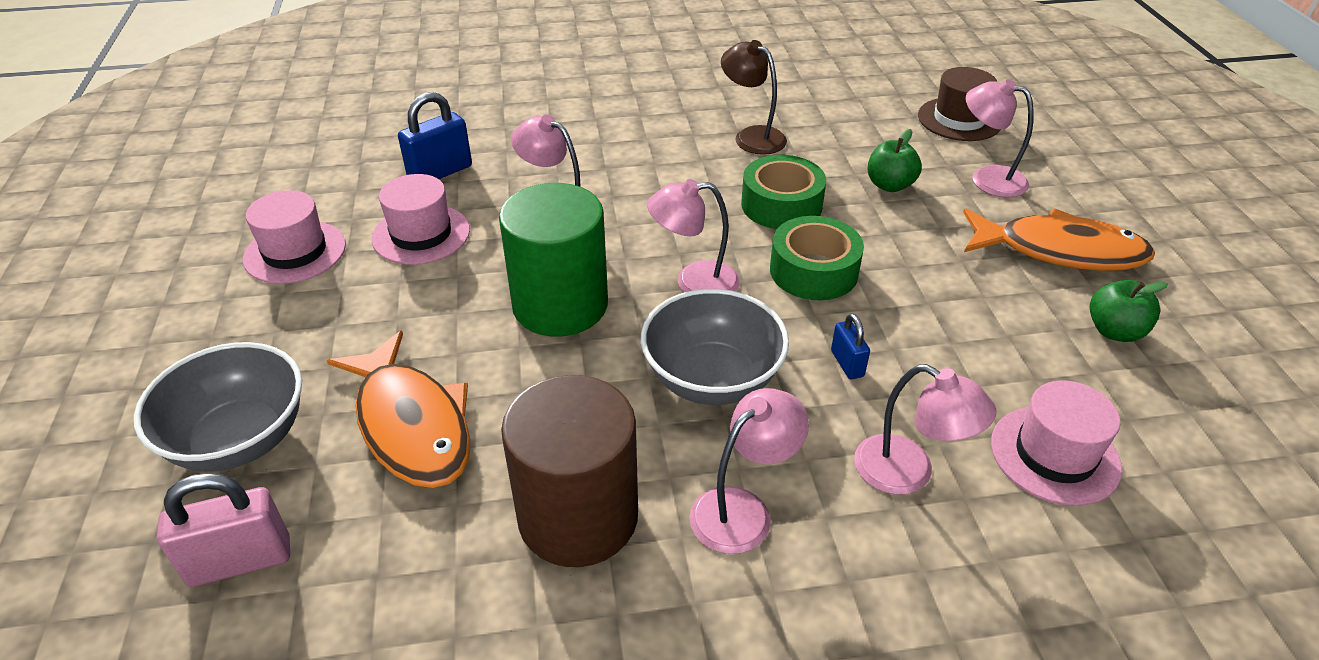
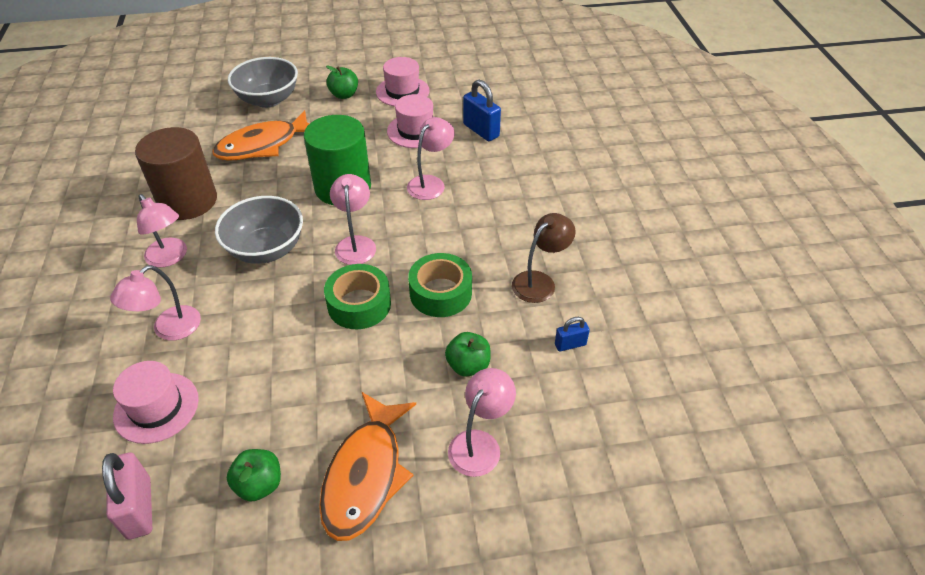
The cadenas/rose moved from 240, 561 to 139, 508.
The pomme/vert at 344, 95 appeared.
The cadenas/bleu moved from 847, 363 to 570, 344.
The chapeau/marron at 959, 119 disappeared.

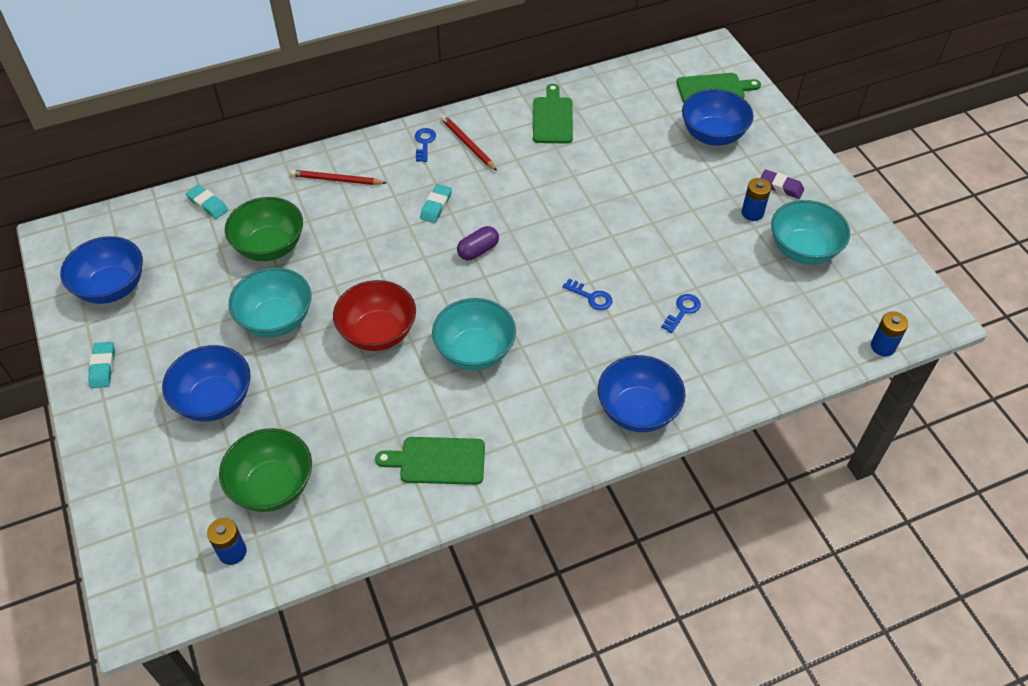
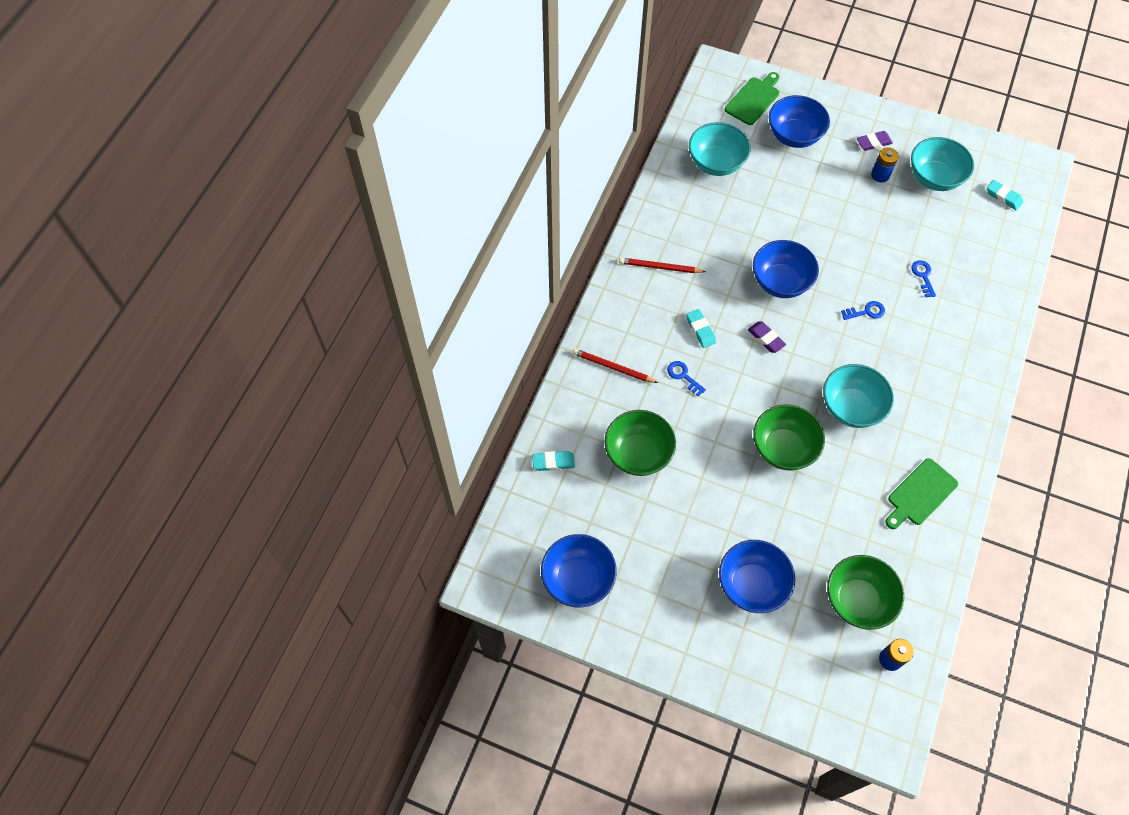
The crayon/rouge at 336, 180 turned 60 degrees clockwise.
The clé/bleu moved from 424, 143 to 683, 376.
The bol/turquoise moved from 276, 320 to 716, 163.
The gélule/violet at 478, 250 was replaced by the gomme/violet at 766, 338.
The bol/bleu moved from 637, 410 to 780, 282.
The bol/rouge at 378, 333 became the bol/vert at 783, 448.
The gomme/turquoise moved from 103, 367 to 1003, 197.
The planche à découper/vert at 552, 118 disappeared.
The pile/bleu at 883, 346 disappeared.

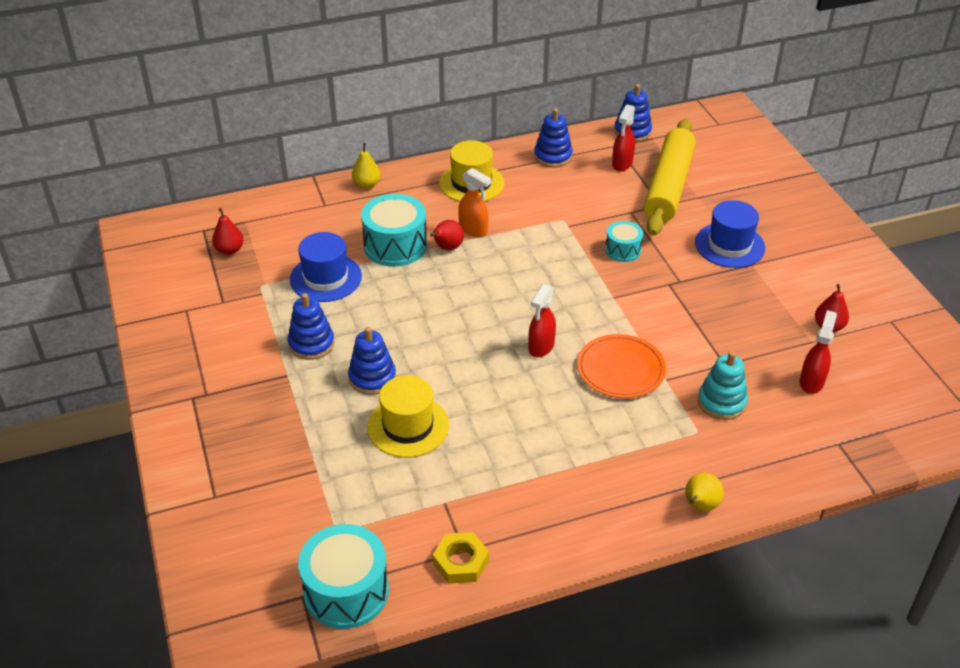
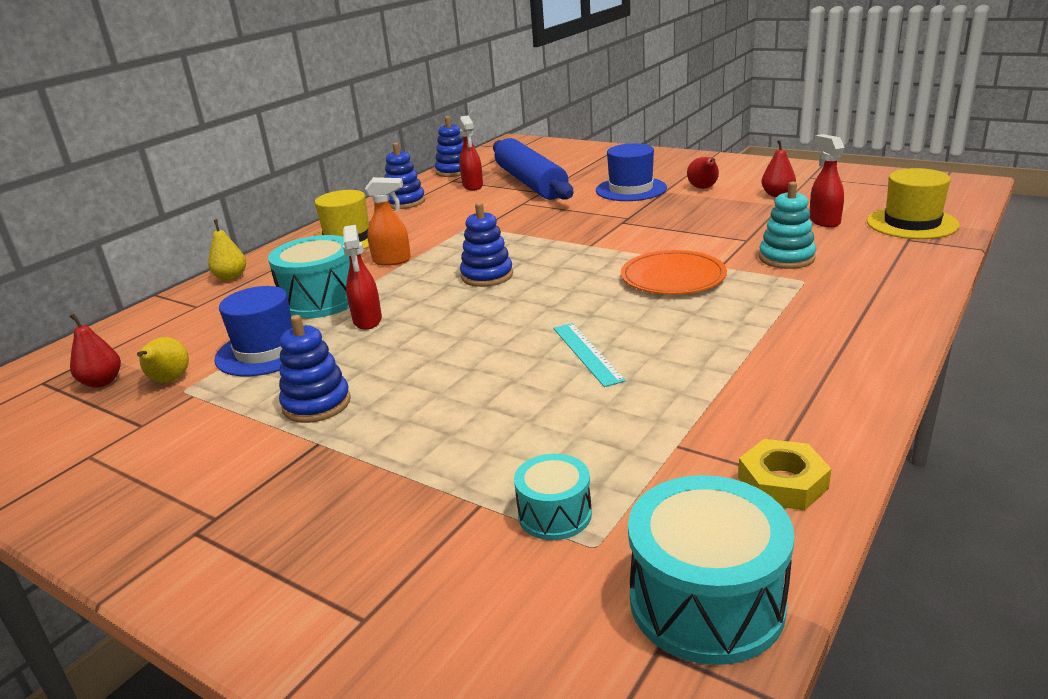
The poire/jaune moved from 700, 506 to 169, 381.
The vaporisateur/rouge moved from 541, 347 to 367, 321.
The jouet à empiler/bleu moved from 372, 378 to 487, 276.
The rouleau à pâtisserie/jaune at 668, 186 became the rouleau à pâtisserie/bleu at 530, 183.
The tambour/turquoise moved from 623, 250 to 554, 514.
The règle/turquoise at 587, 353 appeared.
The poire/rouge moved from 447, 248 to 703, 188.
The chapeau/jaune moved from 408, 426 to 912, 223.

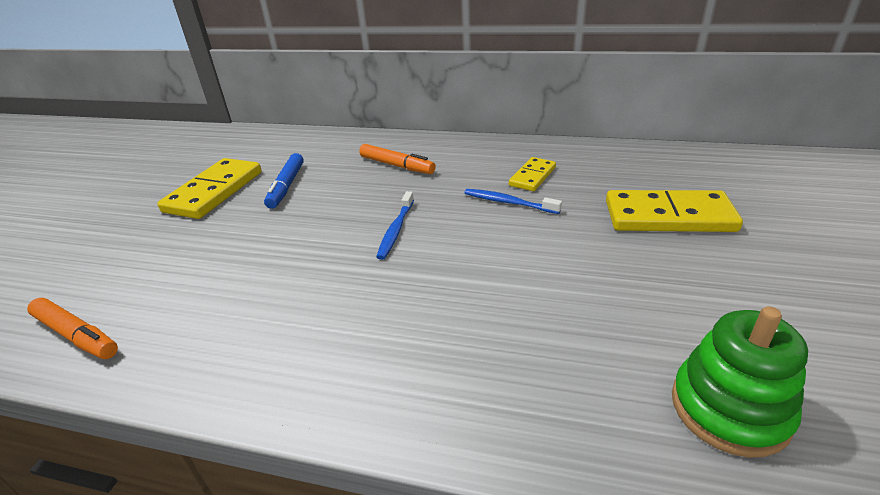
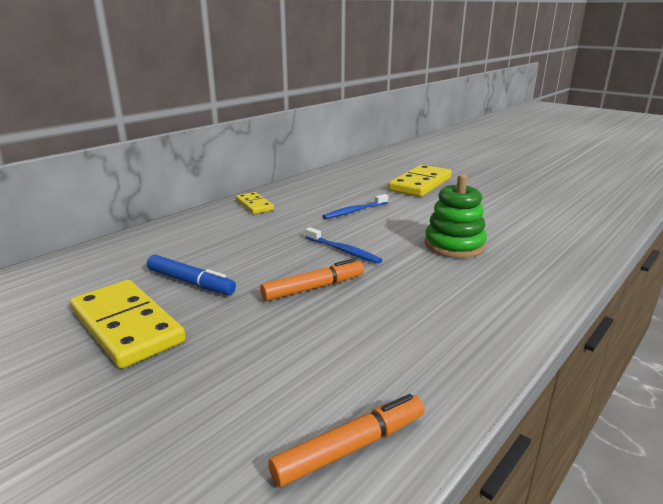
The domino/jaune moved from 532, 176 to 254, 205.
The feutre/orange moved from 397, 165 to 314, 288.
The jouet à empiler/vert moved from 729, 409 to 454, 245.

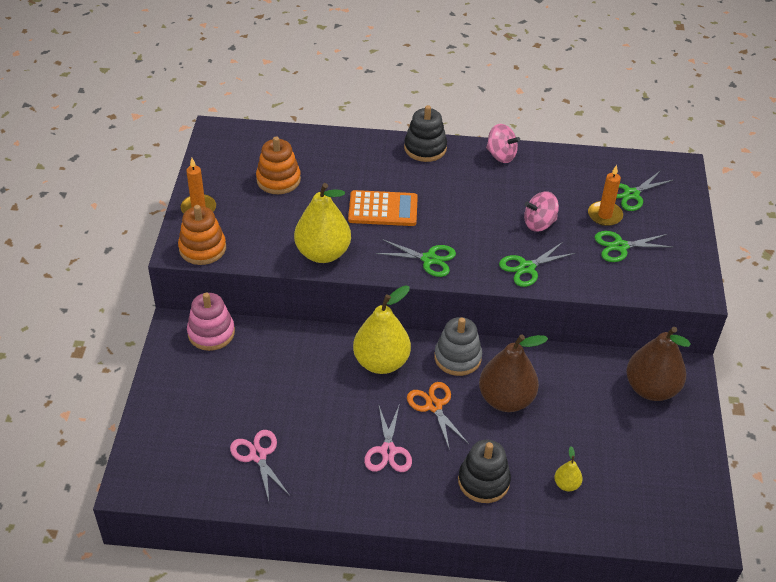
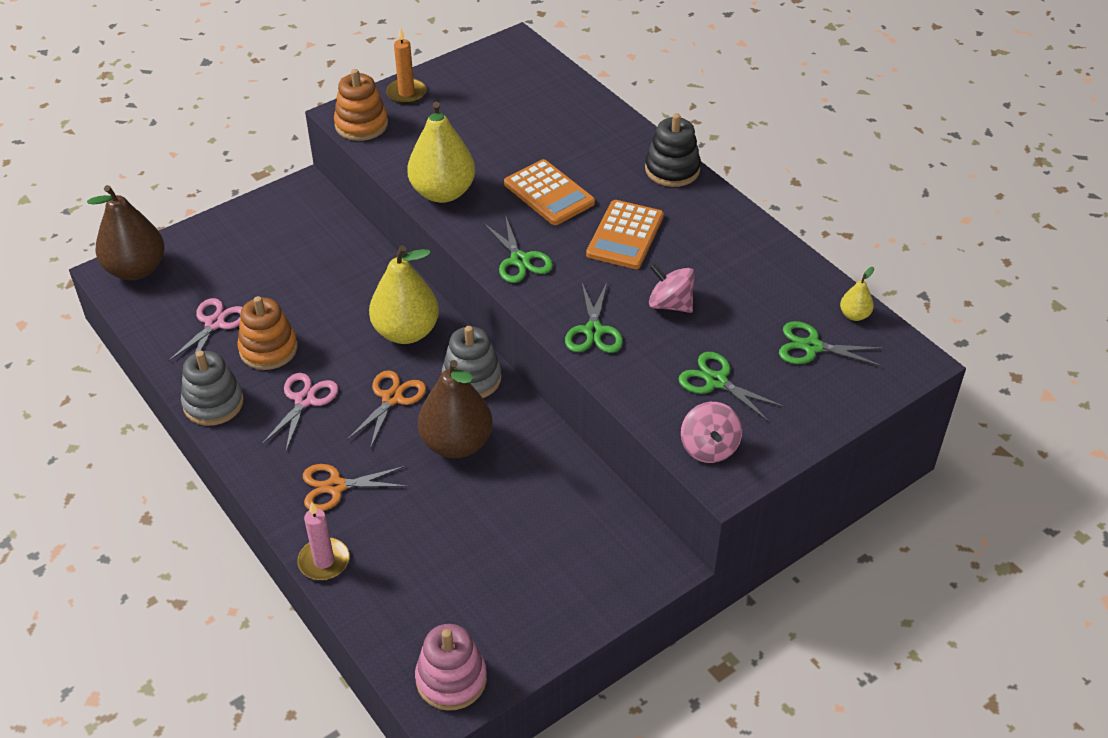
The poire/marron moved from 651, 389 to 136, 269.
The jouet à empiler/gris at 213, 403 appeared.
The jouet à empiler/orange moved from 278, 180 to 268, 349.
The ciseaux/rose at 388, 451 turned 150 degrees clockwise.
The bougie/rose at 324, 561 appeared.
The jouet à empiler/noir at 483, 481 was replaced by the ciseaux/orange at 336, 487.
The jouet à empiler/rose moved from 211, 333 to 451, 679.
The ciseaux/vert at 527, 268 turned 105 degrees counterclockwise.
The calculatrice/orange at 625, 235 appeared.
The toupie/rose moved from 501, 155 to 709, 448.
The poire/jaune moved from 566, 484 to 854, 315.
The bougie/orange at 604, 215 disappeared.

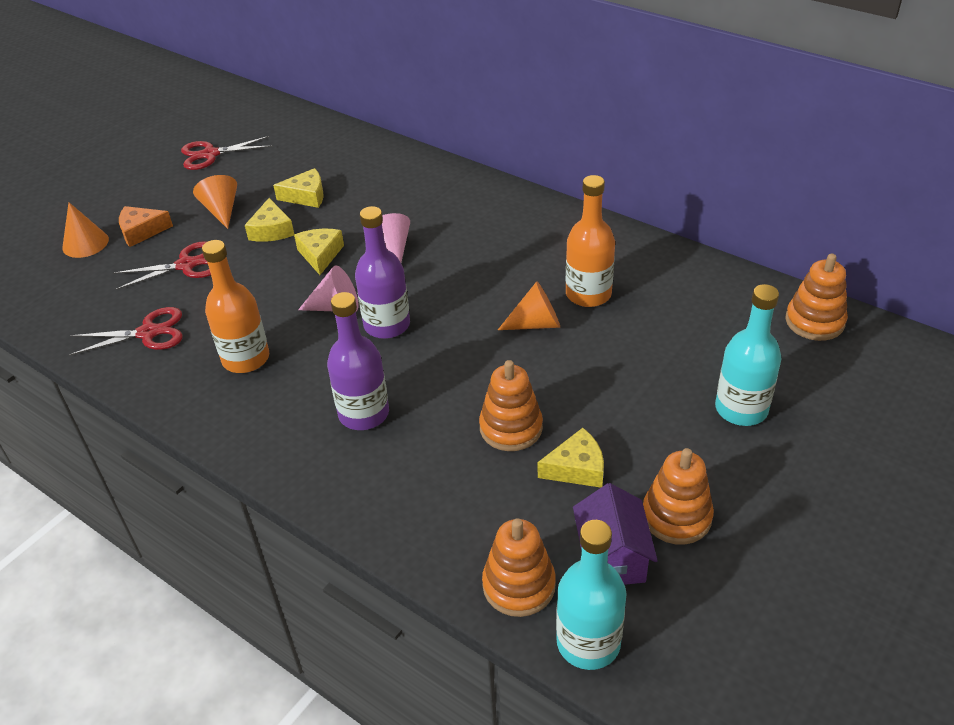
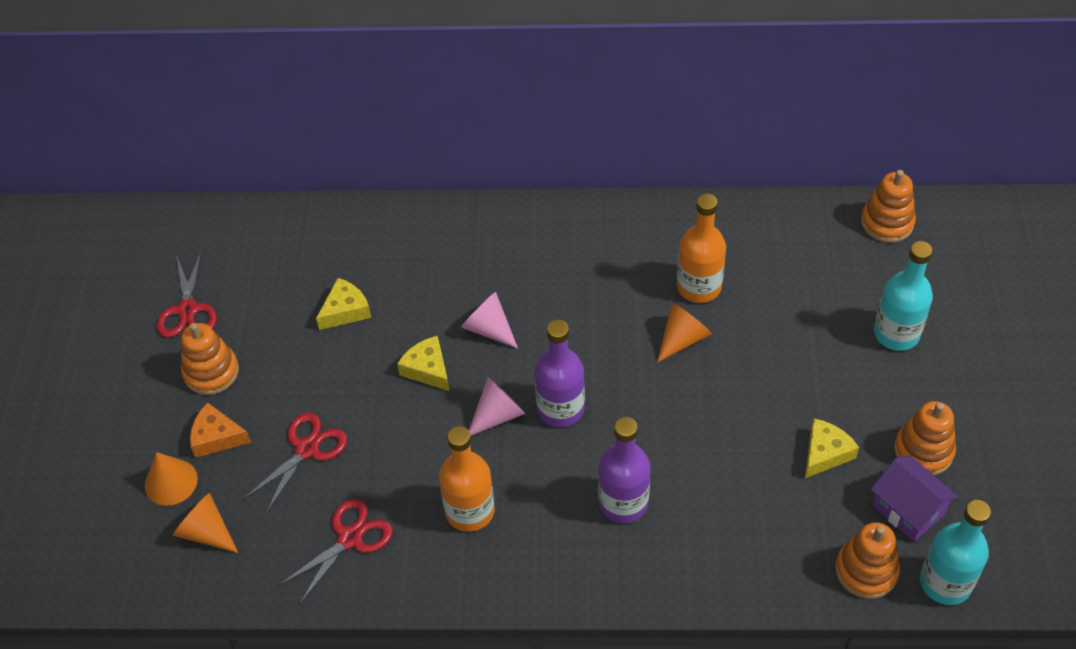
The ciseaux/rouge at 210, 154 turned 45 degrees counterclockwise.
The cône/orange moved from 221, 210 to 206, 532.
The jouet à empiler/orange moved from 511, 428 to 211, 372.
The fromage/orange at 142, 231 turned 60 degrees clockwise.
The fromage/jaune at 271, 230 disappeared.

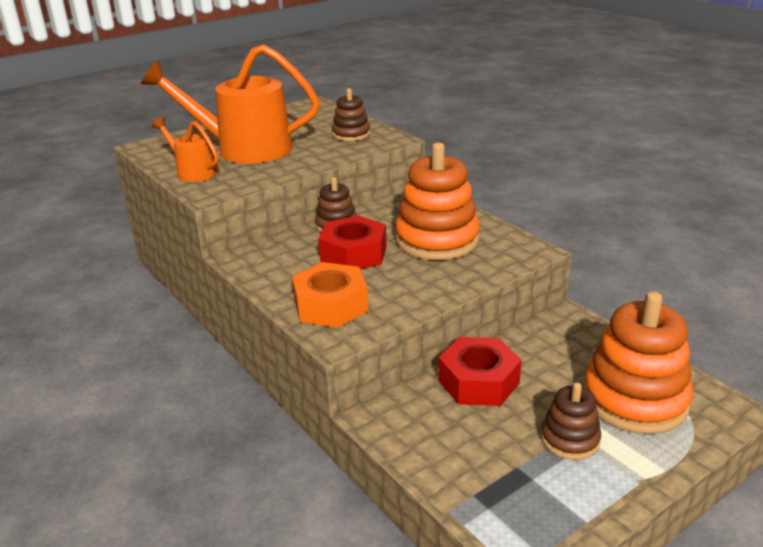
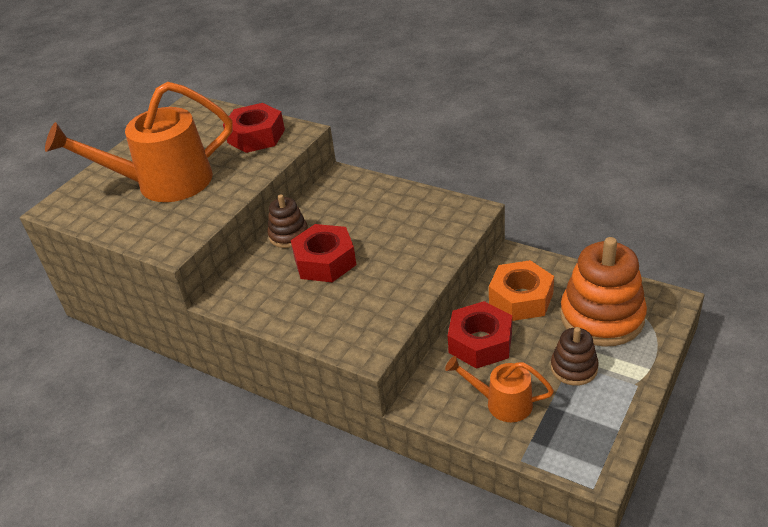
The jouet à empiler/marron at 351, 134 was replaced by the écrou/rouge at 256, 136.
The arrosoir/orange moved from 192, 172 to 501, 403.
The écrou/orange moved from 330, 305 to 521, 298.
The jouet à empiler/orange at 437, 240 disappeared.

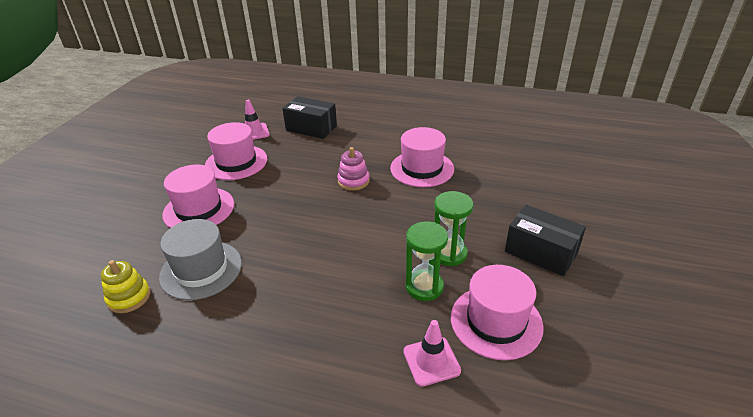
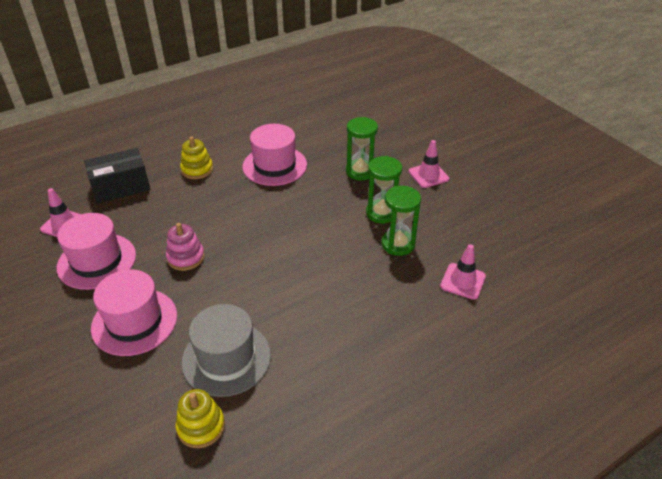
The jouet à empiler/rose moved from 353, 181 to 186, 257.
The jouet à empiler/jaune at 197, 169 appeared.
The sablier/vert at 360, 171 appeared.
The boîte/noir at 540, 252 was replaced by the cône de chantier/rose at 428, 175.
The chapeau/rose at 496, 321 disappeared.

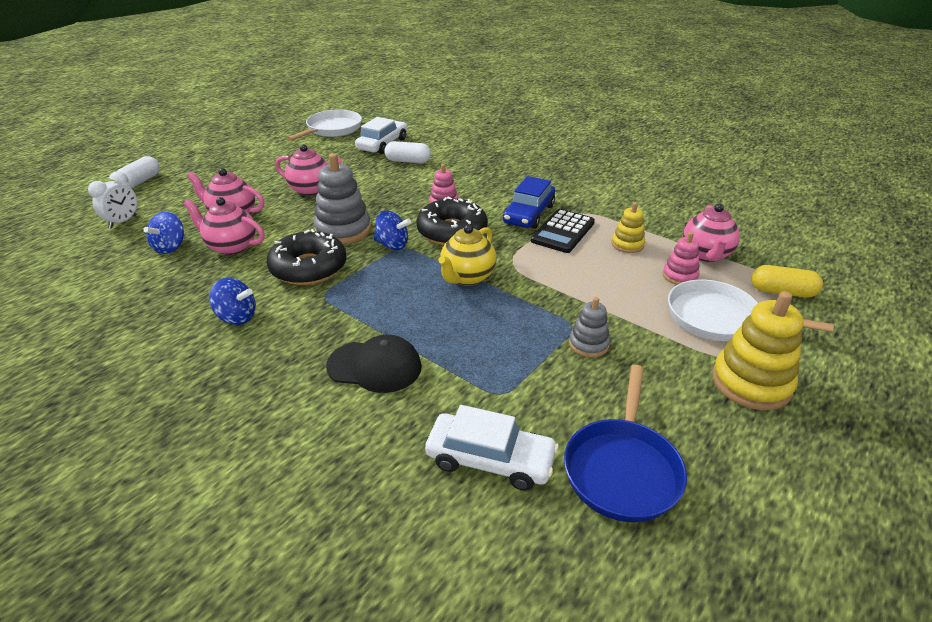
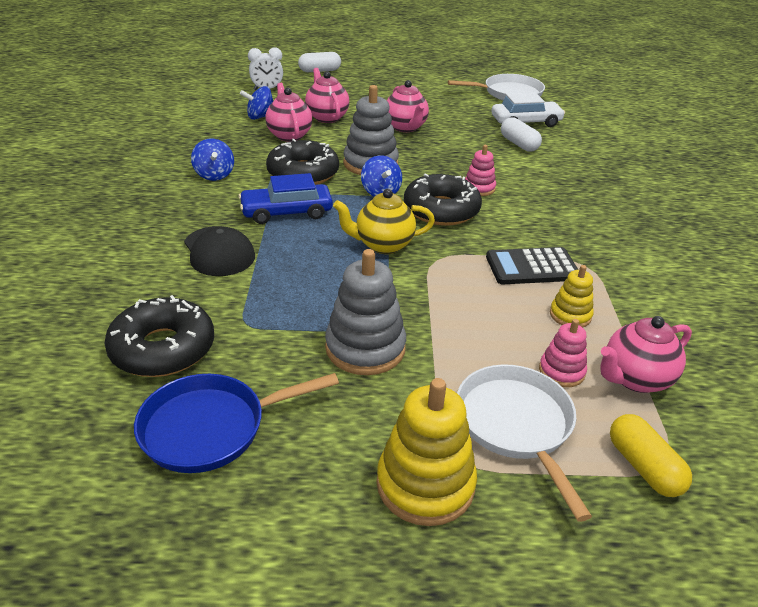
The voiture/blanc at 490, 460 was replaced by the beignet/noir at 163, 348.
The voiture/bleu moved from 528, 214 to 286, 212.
The jouet à empiler/gris at 588, 344 changed to 1.79 times the size.

